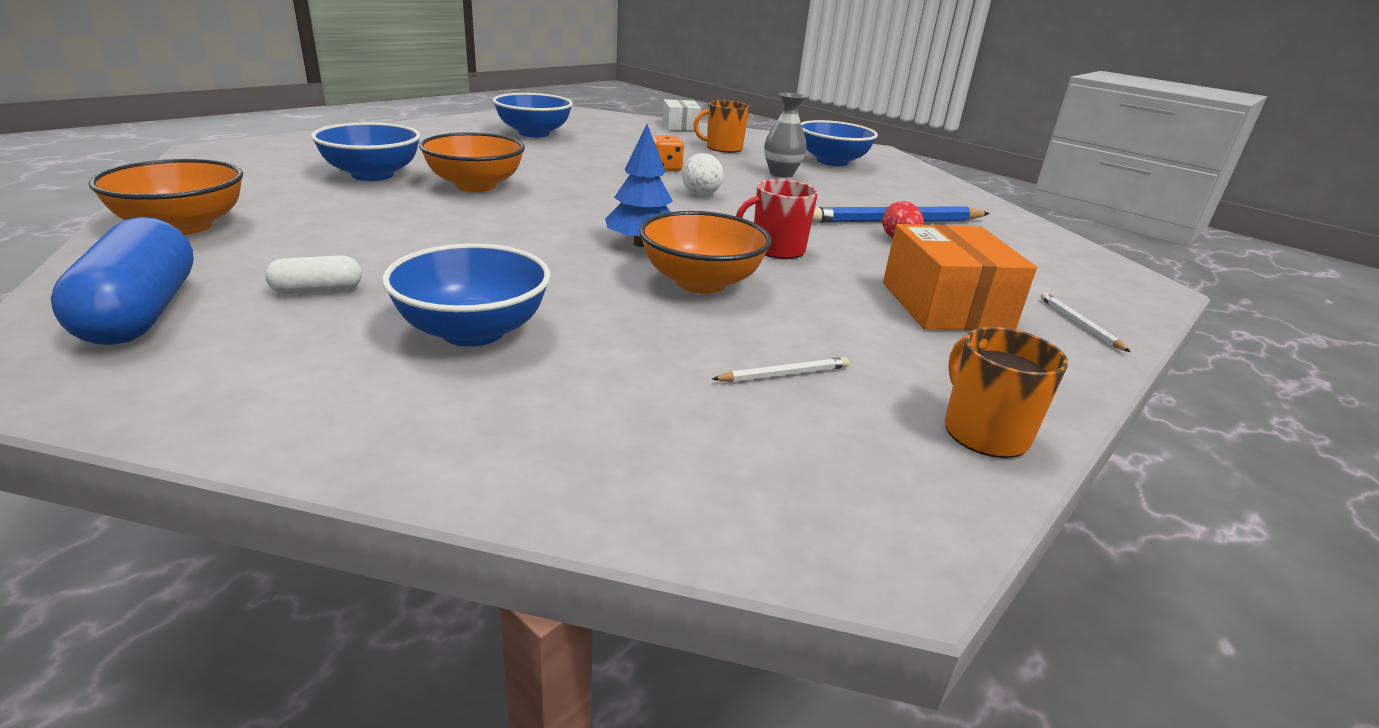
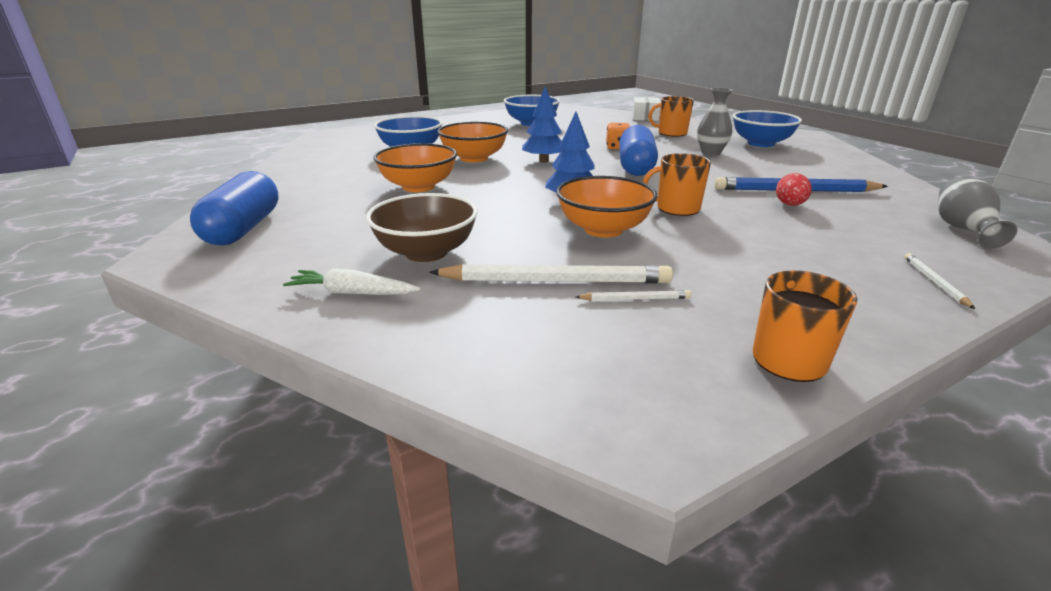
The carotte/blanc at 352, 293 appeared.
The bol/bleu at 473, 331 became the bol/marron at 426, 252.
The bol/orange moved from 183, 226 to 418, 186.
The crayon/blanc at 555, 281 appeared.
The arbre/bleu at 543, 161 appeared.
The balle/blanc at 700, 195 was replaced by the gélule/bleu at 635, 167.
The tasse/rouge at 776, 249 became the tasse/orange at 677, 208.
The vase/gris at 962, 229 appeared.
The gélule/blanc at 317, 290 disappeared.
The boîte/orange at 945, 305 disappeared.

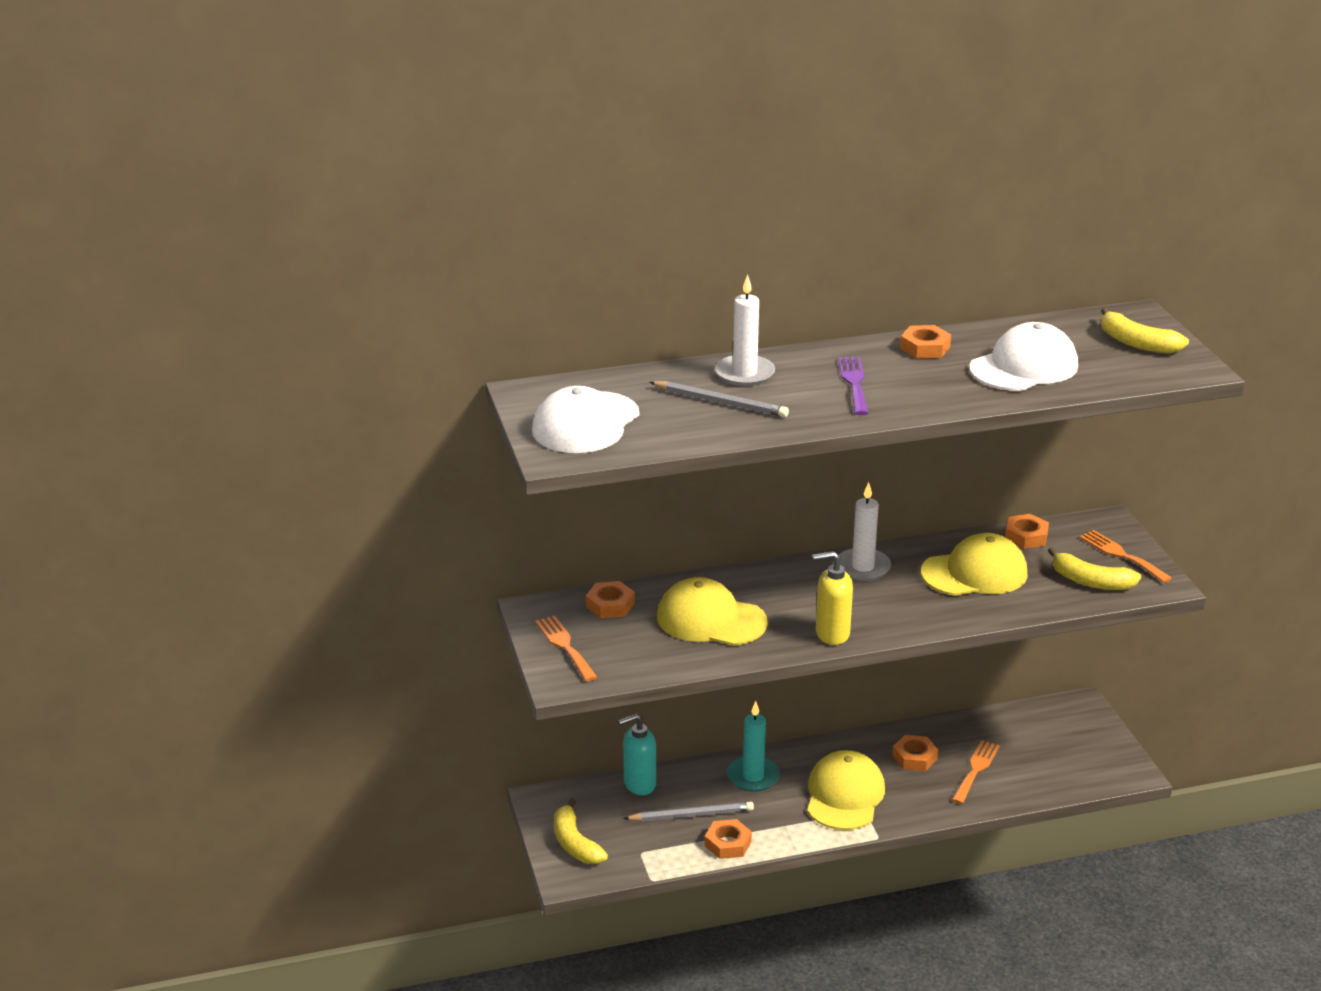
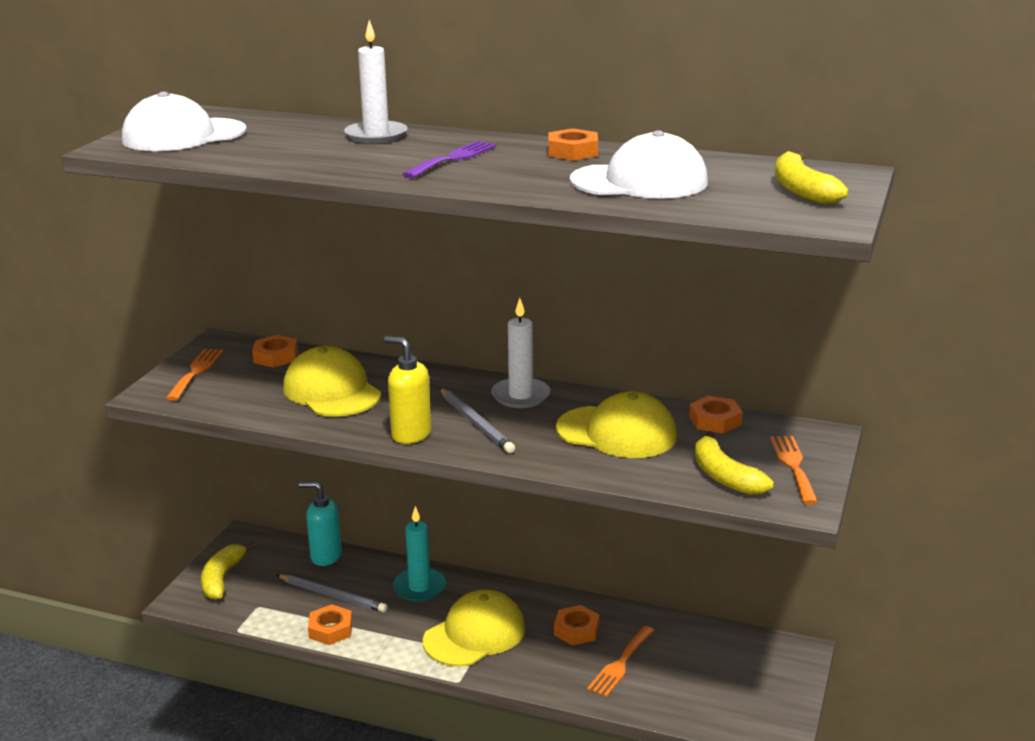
The crayon/gris moved from 721, 402 to 476, 423.
The fourchette/orange at 976, 769 turned 150 degrees clockwise.

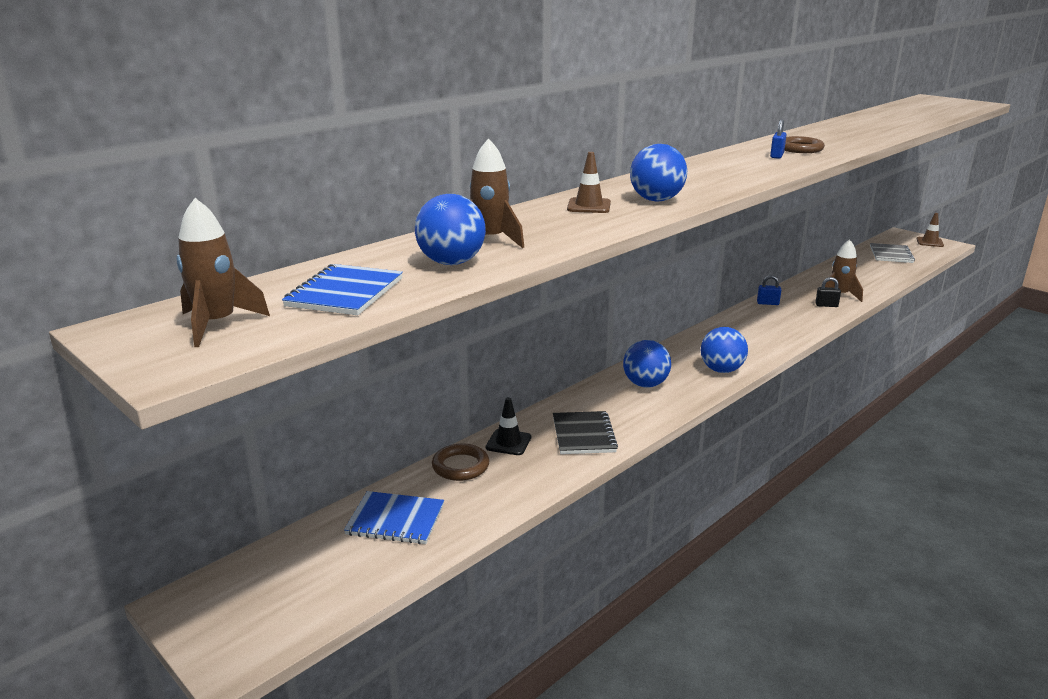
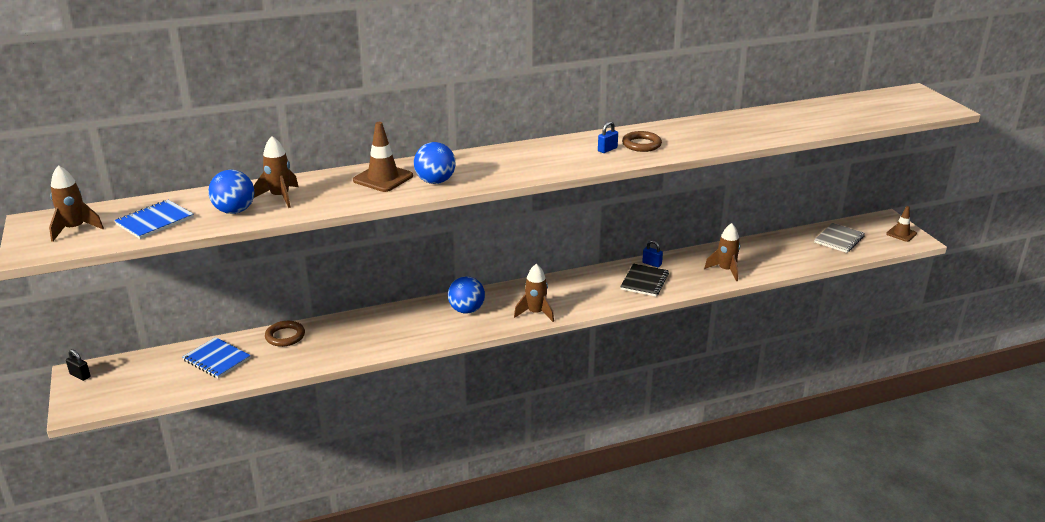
The cadenas/noir moved from 826, 305 to 80, 375.
The cône de chantier/marron at 589, 206 changed to 1.54 times the size.
The balle/bleu at 721, 370 was replaced by the fusée/marron at 535, 313.
The carnet/noir moved from 583, 435 to 644, 281.
The cône de chantier/noir at 508, 442 disappeared.

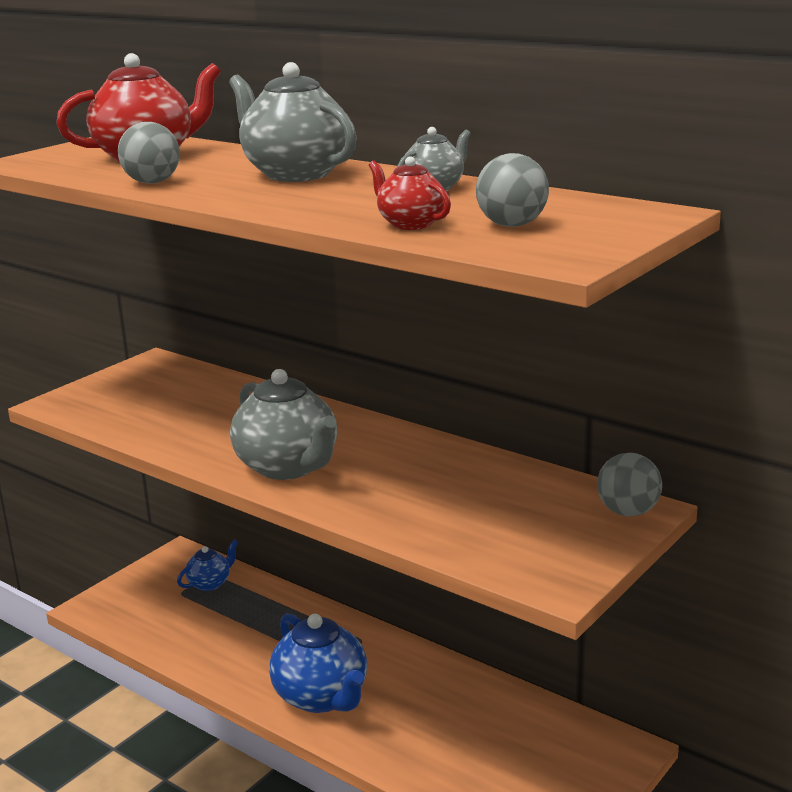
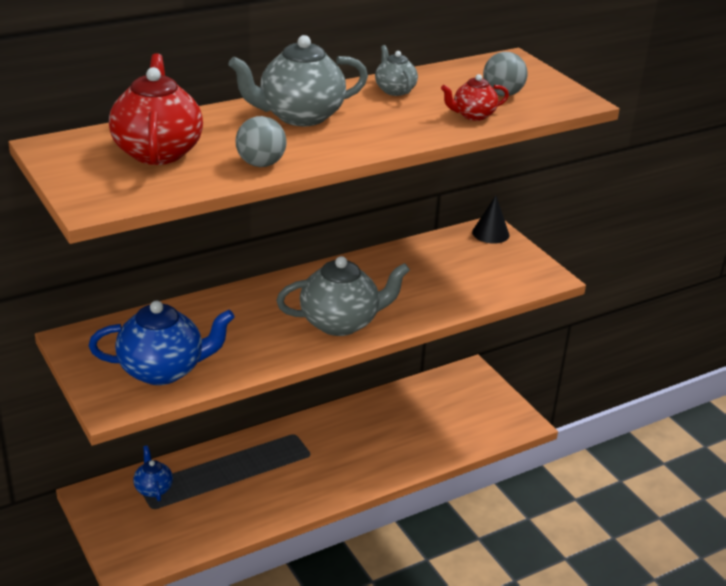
The théière/bleu moved from 322, 697 to 163, 370.
The balle/gris at 628, 512 was replaced by the cône/noir at 490, 233.

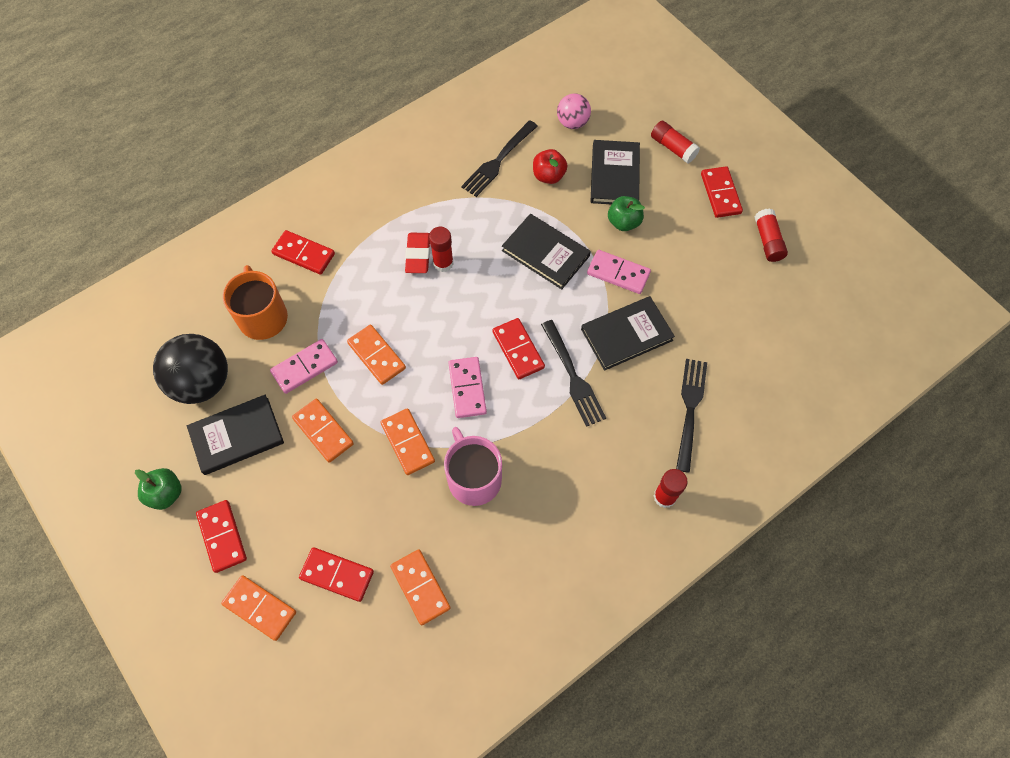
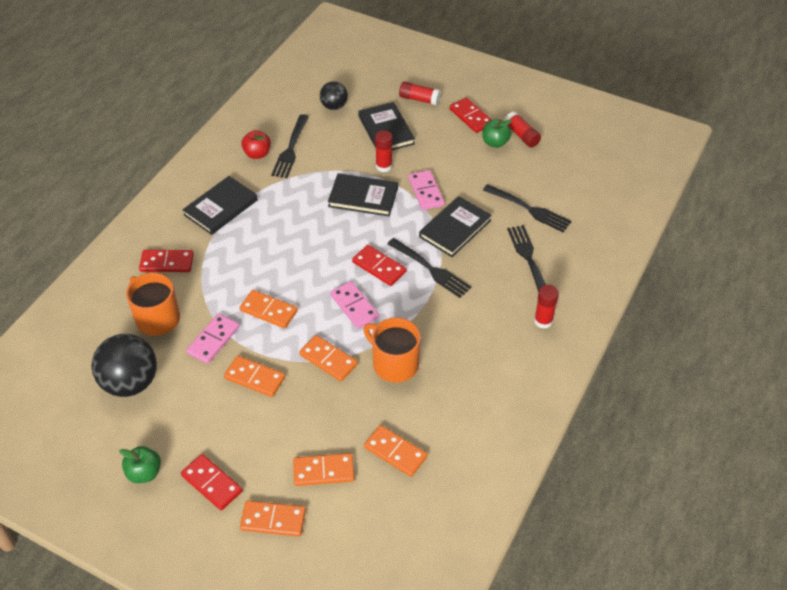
The livre/noir moved from 237, 436 to 221, 207.
The pomme/rouge moved from 548, 176 to 257, 154.
The domino/rouge at 337, 575 became the domino/orange at 323, 471.
The balle/rose at 572, 123 became the balle/noir at 334, 106.
The tasse/rose at 474, 478 became the tasse/orange at 394, 363.
The bâton de colle/rouge moved from 443, 263 to 384, 166.
The domino/rose at 618, 273 turned 75 degrees clockwise.
The pomme/vert moved from 623, 222 to 495, 142.
The fourchette/noir at 529, 209 appeared.
The gomme/rouge at 418, 255 disappeared.

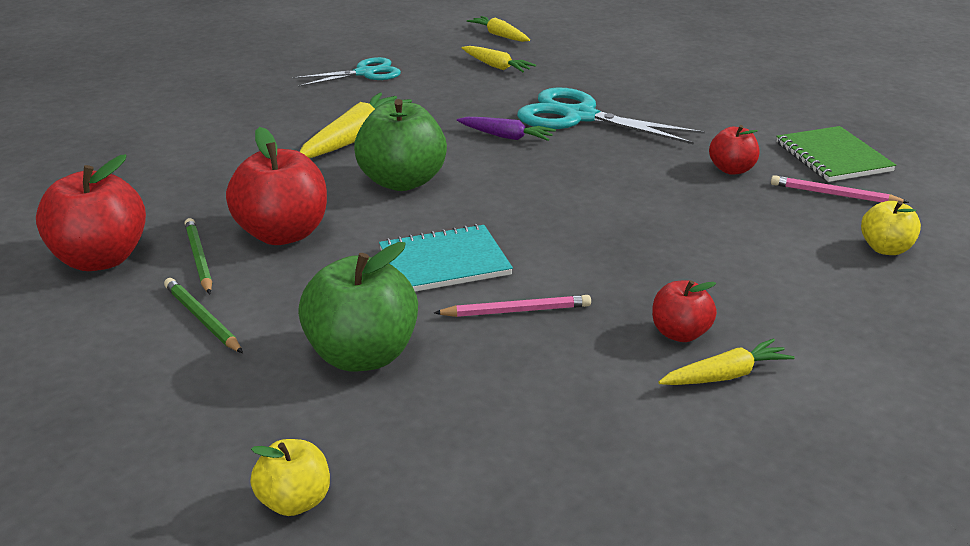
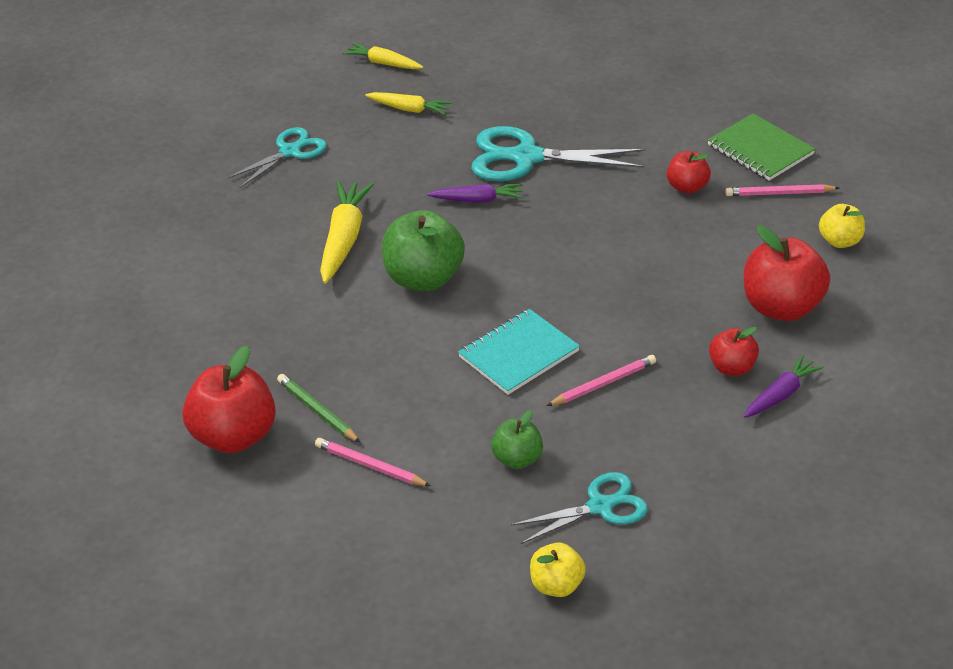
The crayon/vert at 202, 319 became the crayon/rose at 370, 466.
The pomme/vert at 362, 355 changed to 0.56 times the size.
The ciseaux/turquoise at 600, 506 appeared.
The pomme/rouge moved from 282, 234 to 782, 307.
The carotte/jaune at 725, 376 became the carotte/violet at 781, 394.

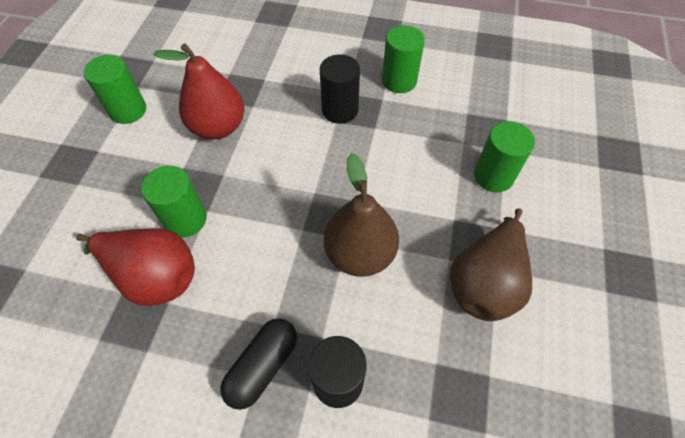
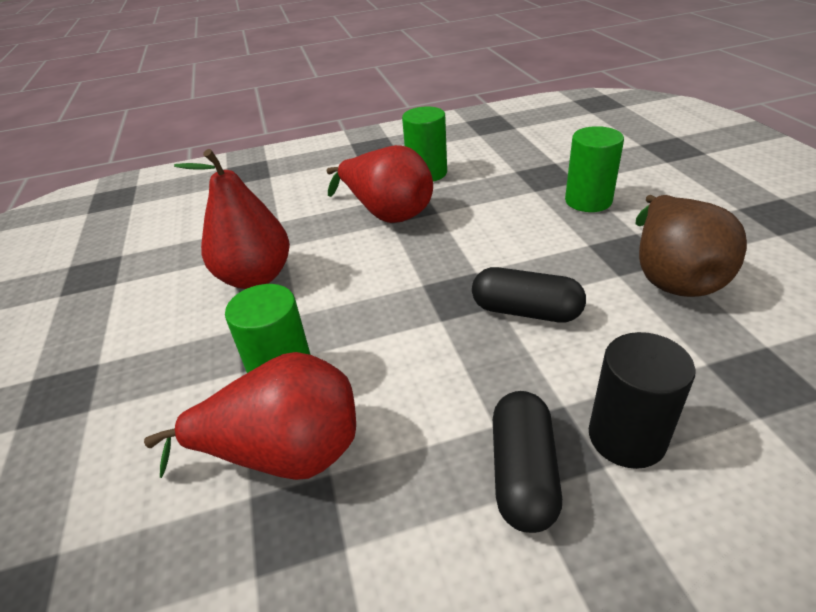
The cylindre/noir at 340, 110 was replaced by the poire/rouge at 387, 213.
The poire/marron at 360, 254 was replaced by the gélule/noir at 526, 311.
The cylindre/vert at 128, 110 disappeared.

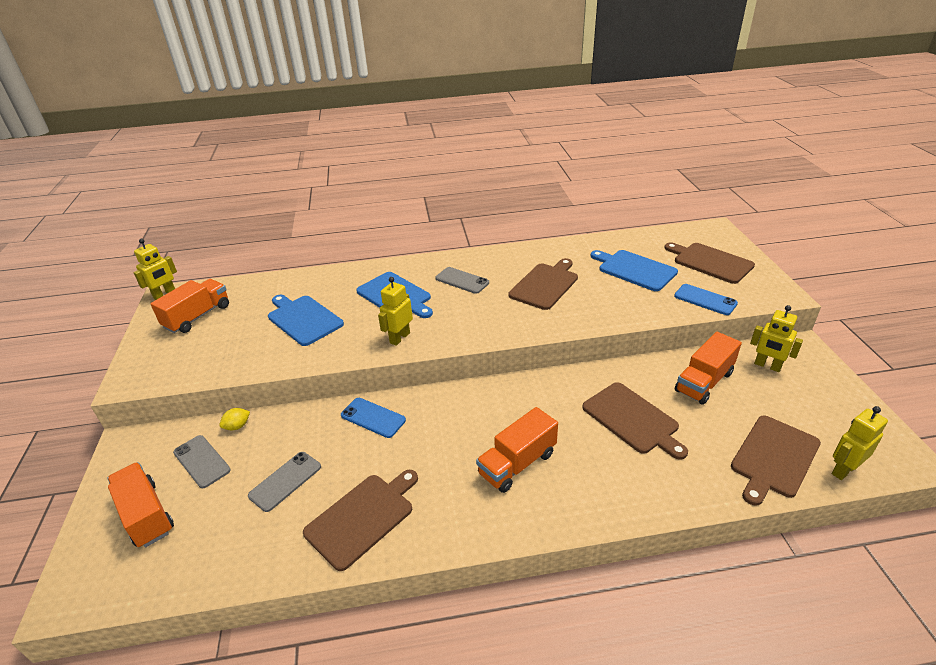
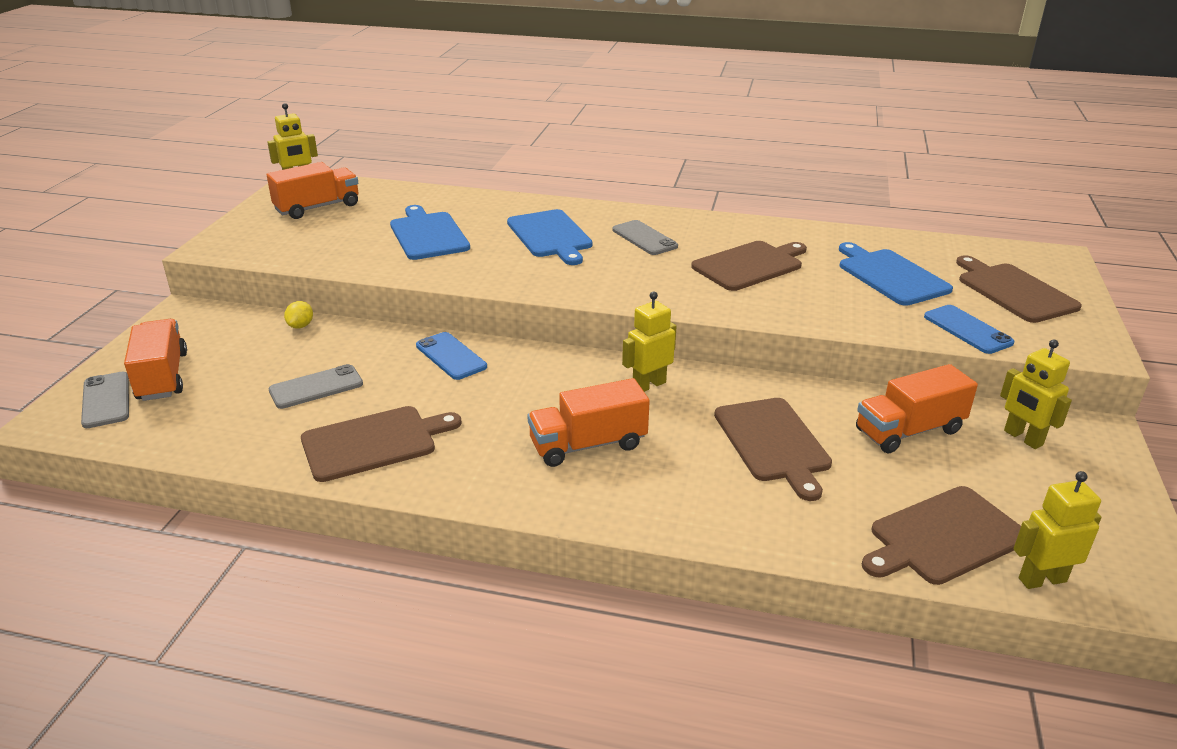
The téléphone/gris moved from 202, 461 to 106, 400.
The citron/jaune at 237, 426 turned 60 degrees counterclockwise.
The robot/jaune moved from 399, 338 to 648, 385.

